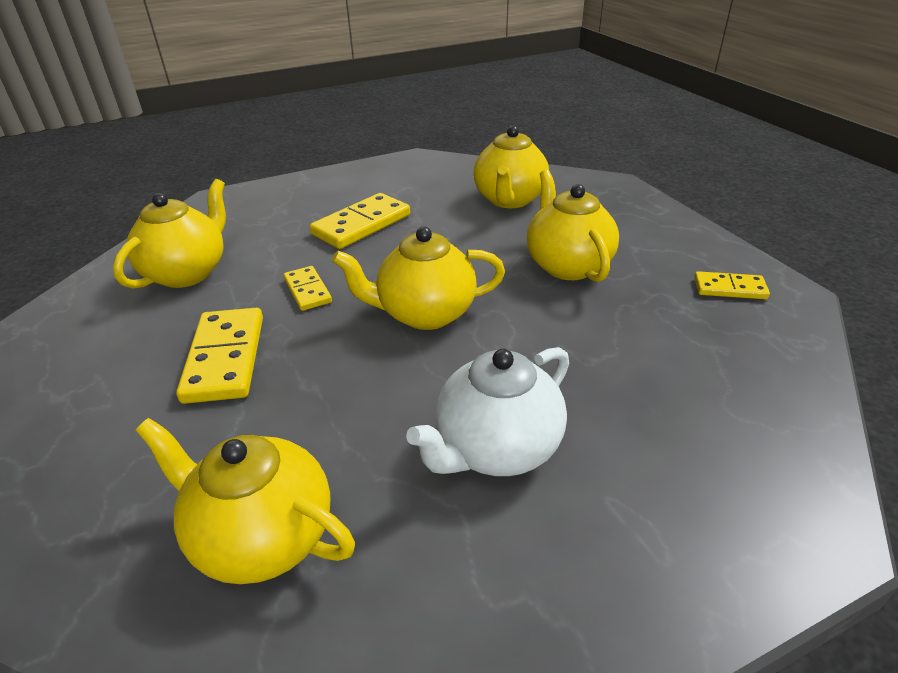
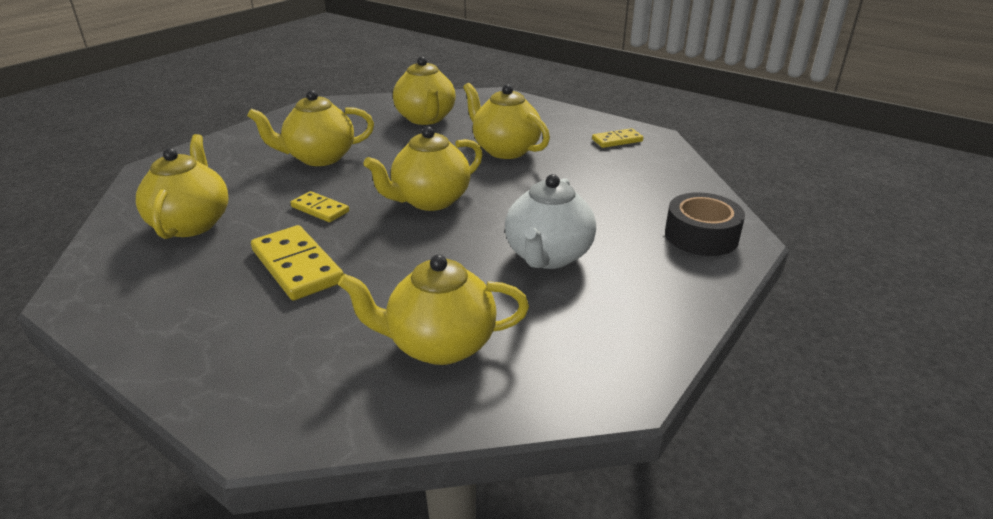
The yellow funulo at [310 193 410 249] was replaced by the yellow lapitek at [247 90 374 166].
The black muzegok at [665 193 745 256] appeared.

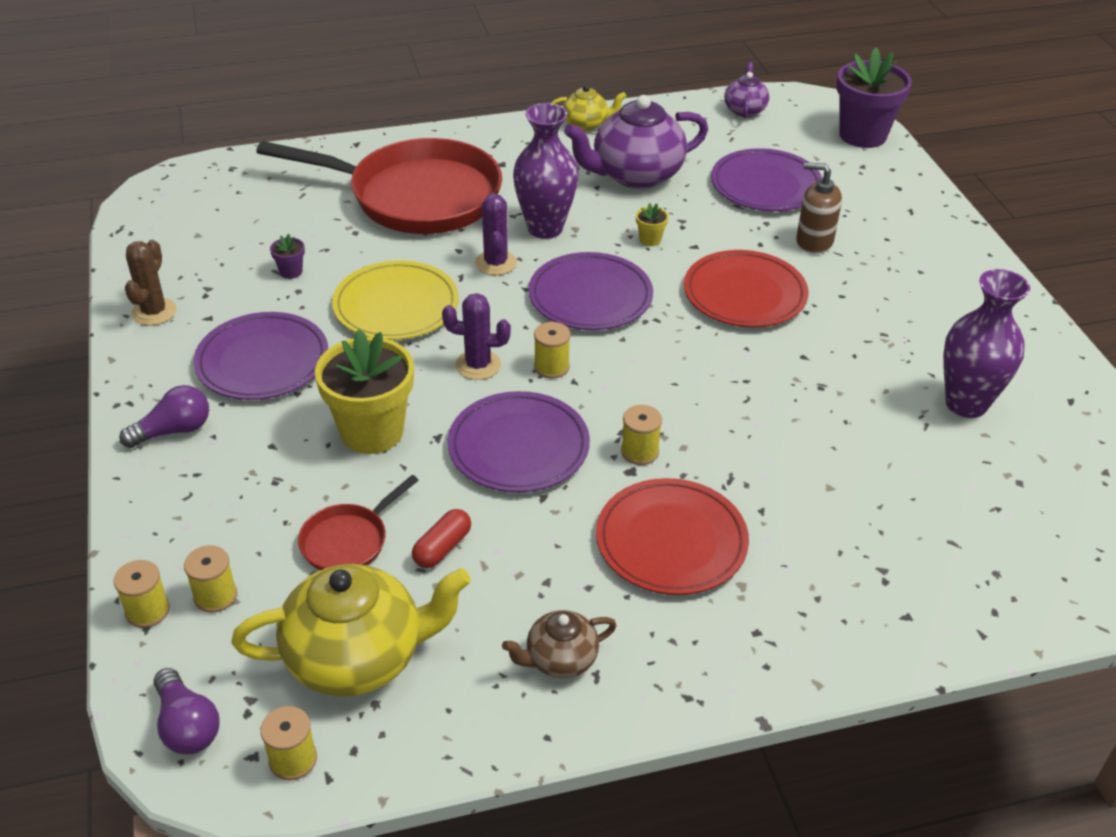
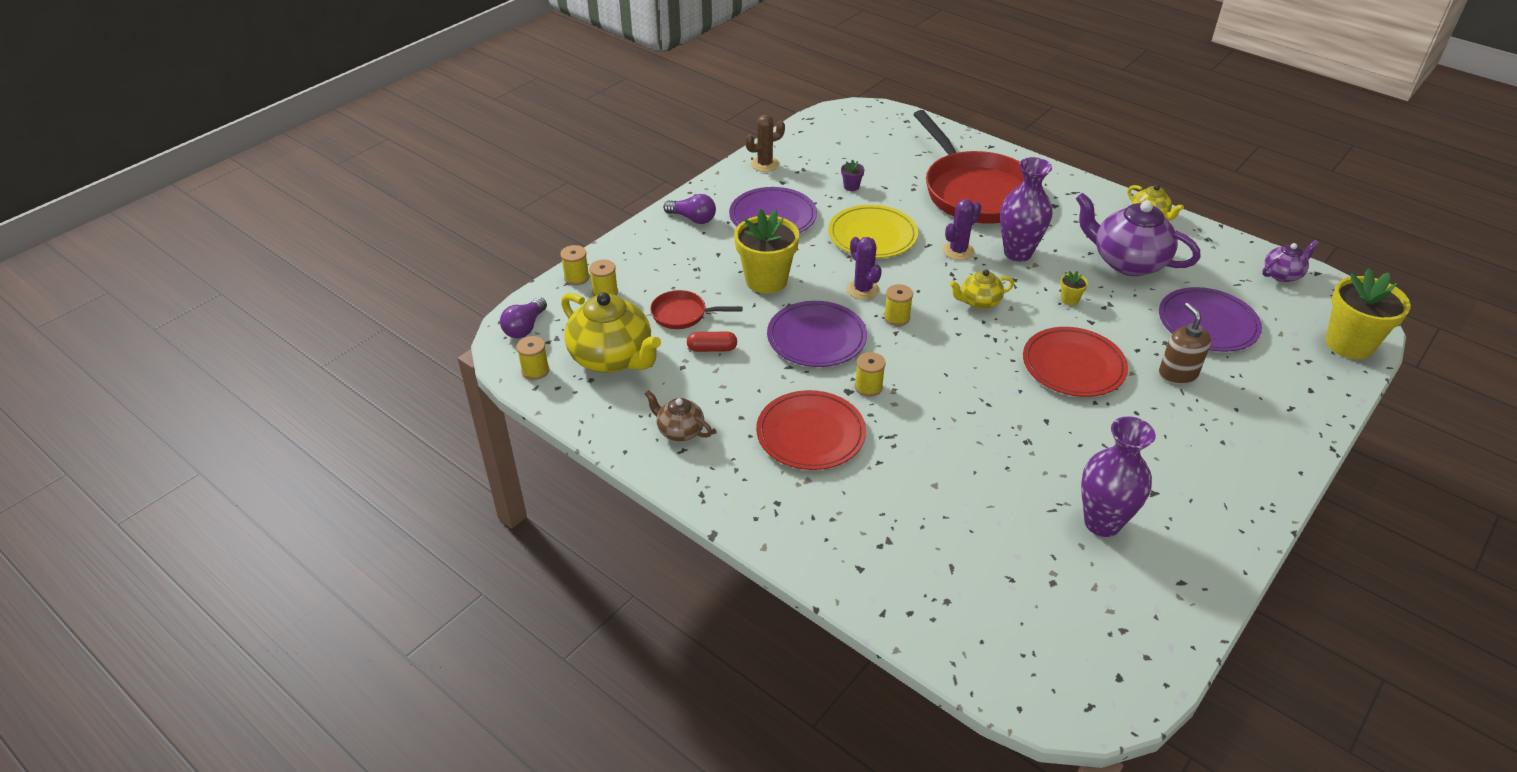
The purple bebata at [837 48 912 148] became the yellow bebata at [1326 268 1411 360].
The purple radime at [529 252 653 330] was replaced by the yellow lapitek at [950 270 1014 309].

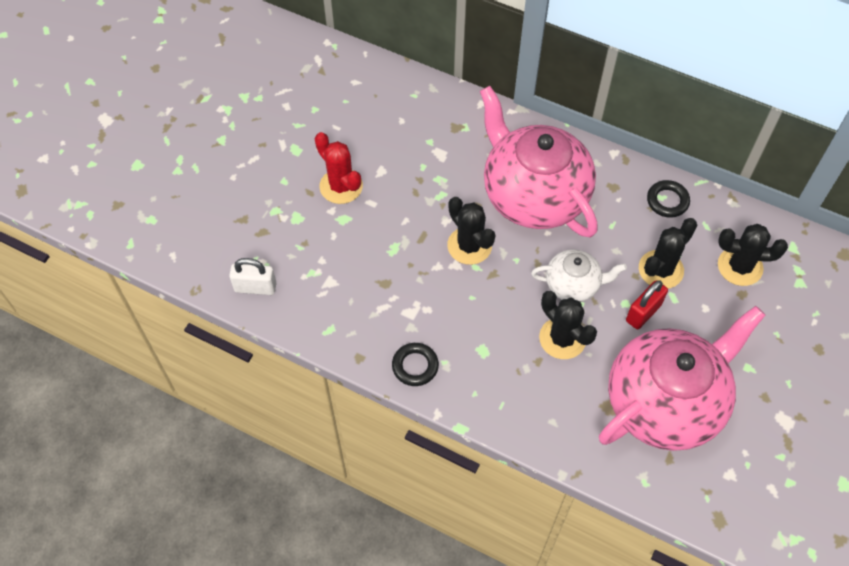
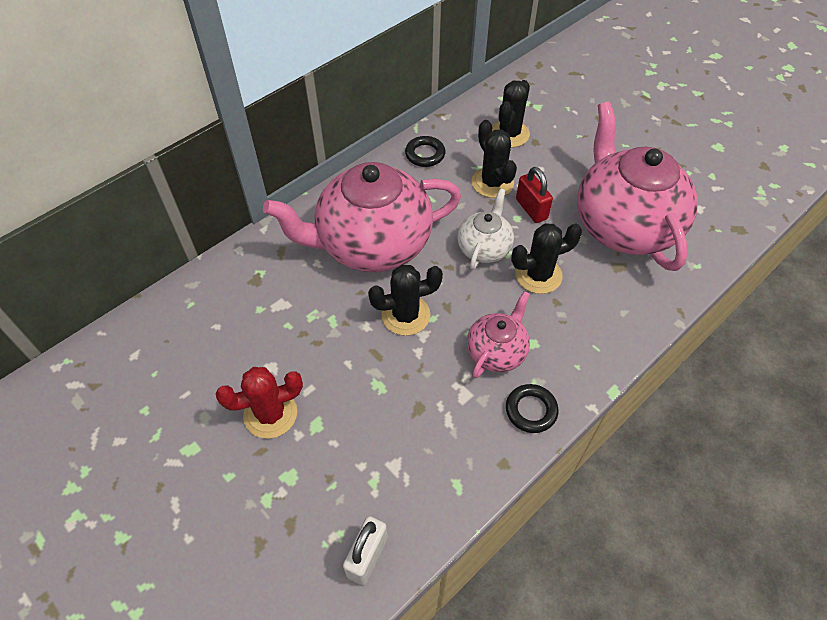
The pink lapitek at [467 291 530 378] appeared.

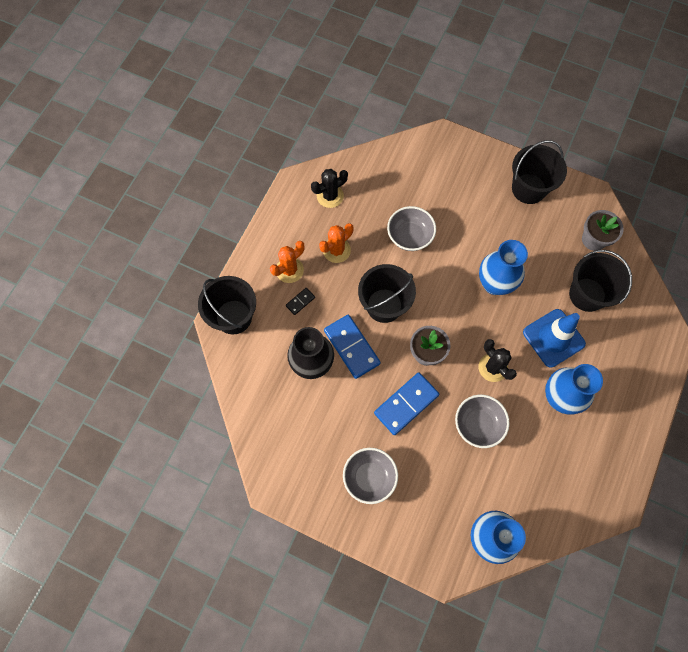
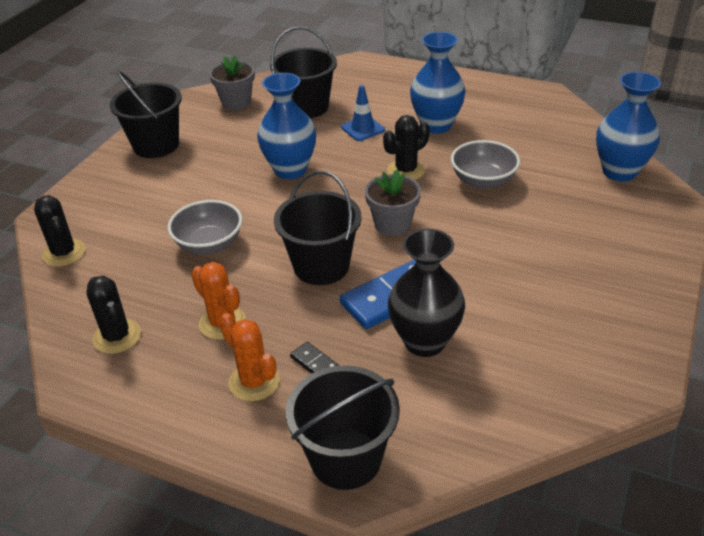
The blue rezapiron at [523 309 586 368] changed to 0.59 times the size.
The blue funulo at [374 372 439 435] disappeared.
The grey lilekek at [343 448 398 504] disappeared.
The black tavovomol at [34 195 85 267] appeared.

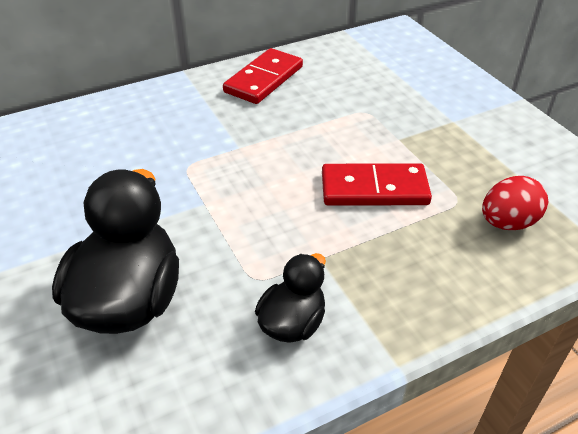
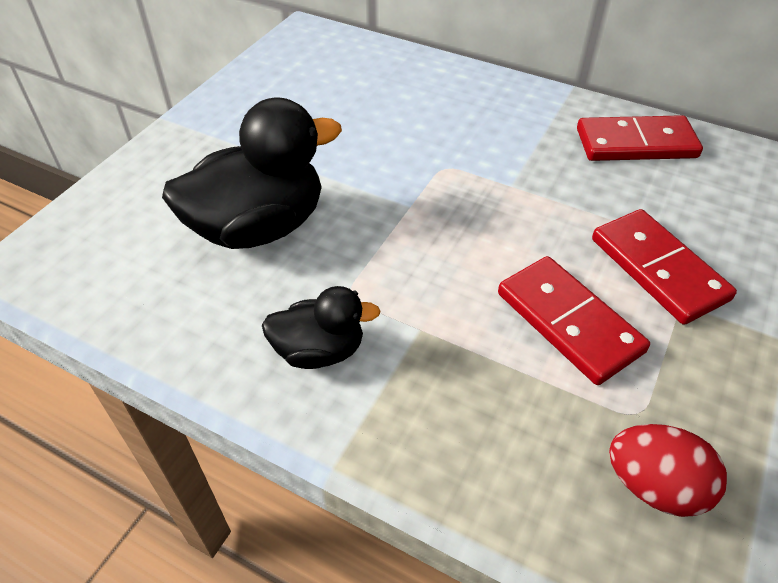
The red funulo at [592 209 737 325] appeared.

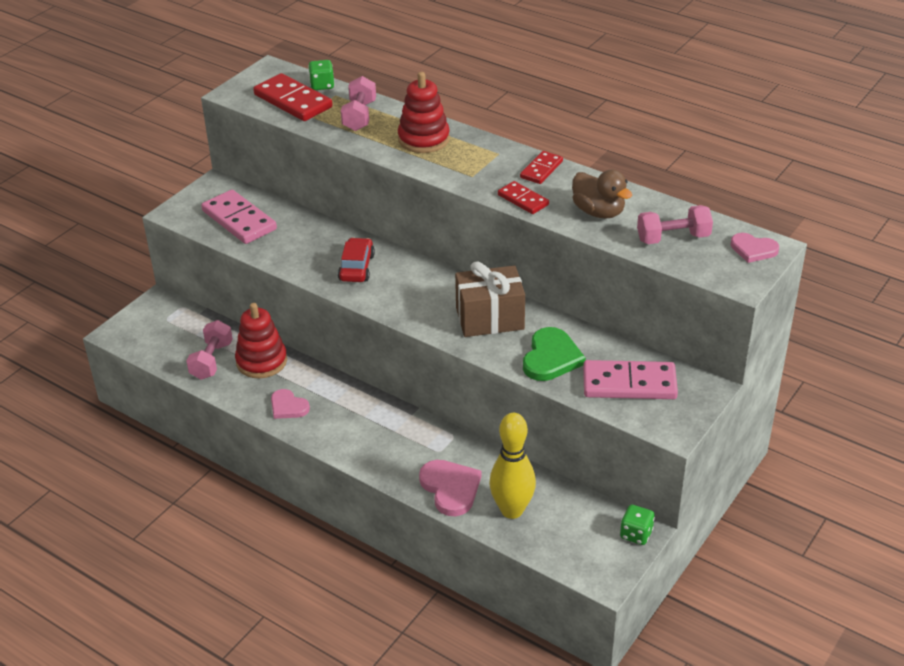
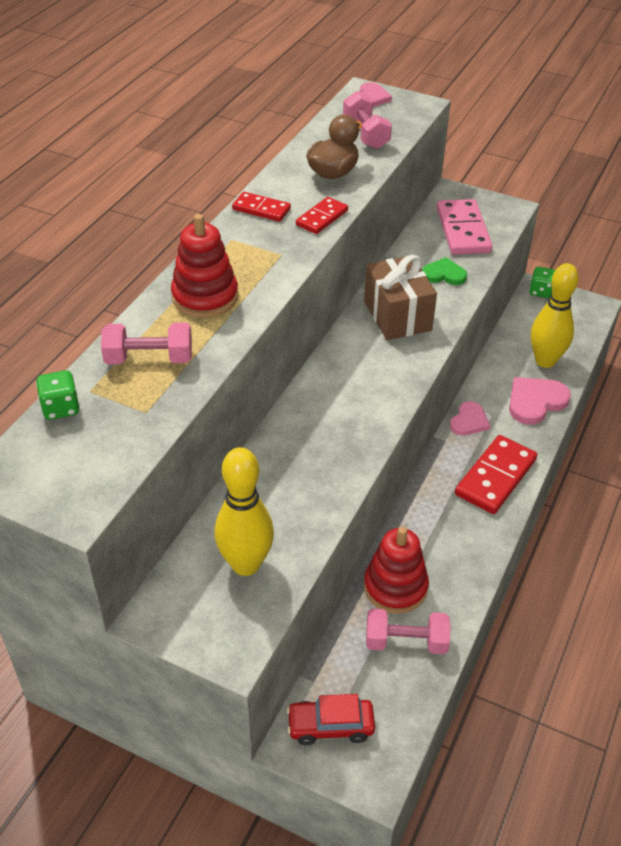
The red funulo moved from [253 73 333 121] to [455 435 537 514].
The pink funulo at [201 190 277 244] was replaced by the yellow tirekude at [214 447 274 576].
The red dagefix moved from [338 237 375 282] to [287 694 375 745].
The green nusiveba at [523 327 586 381] changed to 0.65 times the size.
The pink nusiveba moved from [271 389 310 419] to [450 401 490 436].

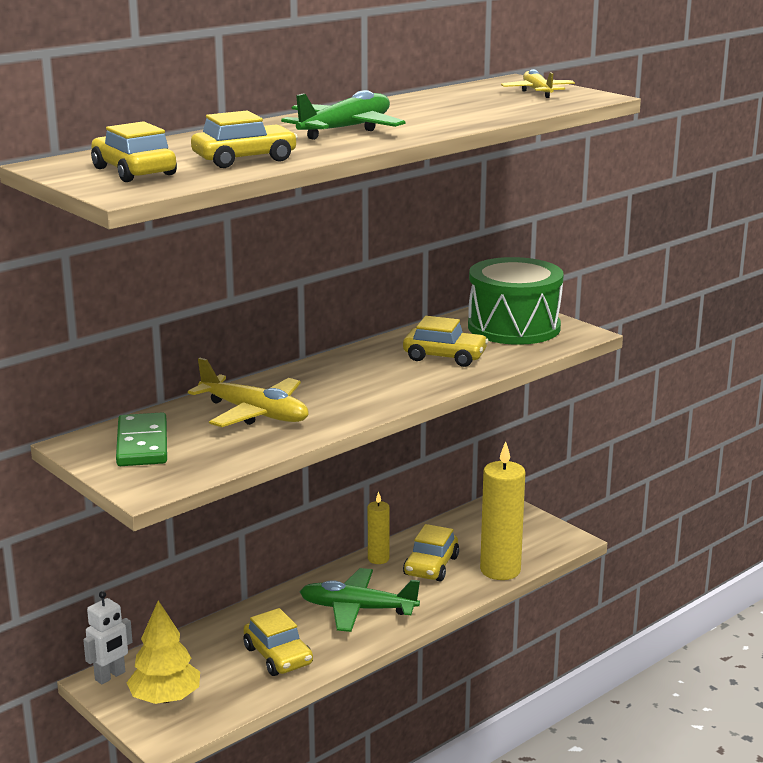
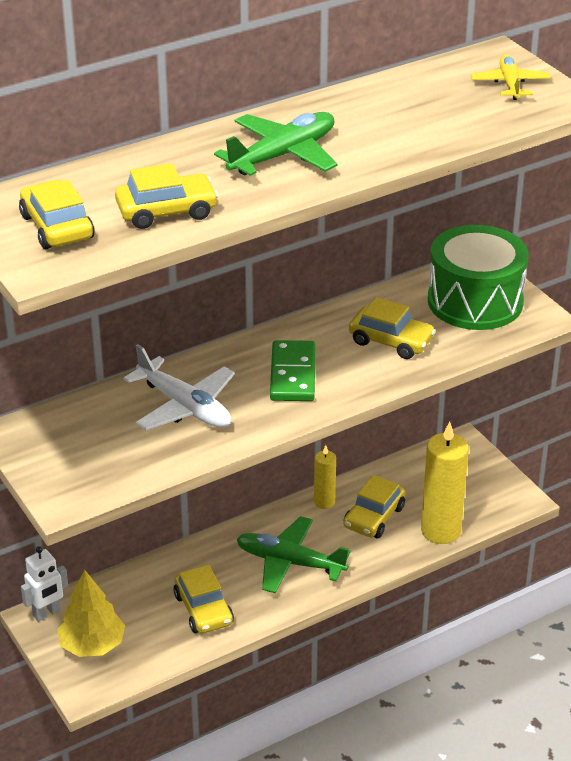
The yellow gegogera at [188 358 309 427] became the white gegogera at [124 344 235 431].
The green funulo moved from [116 412 167 466] to [270 340 315 401].

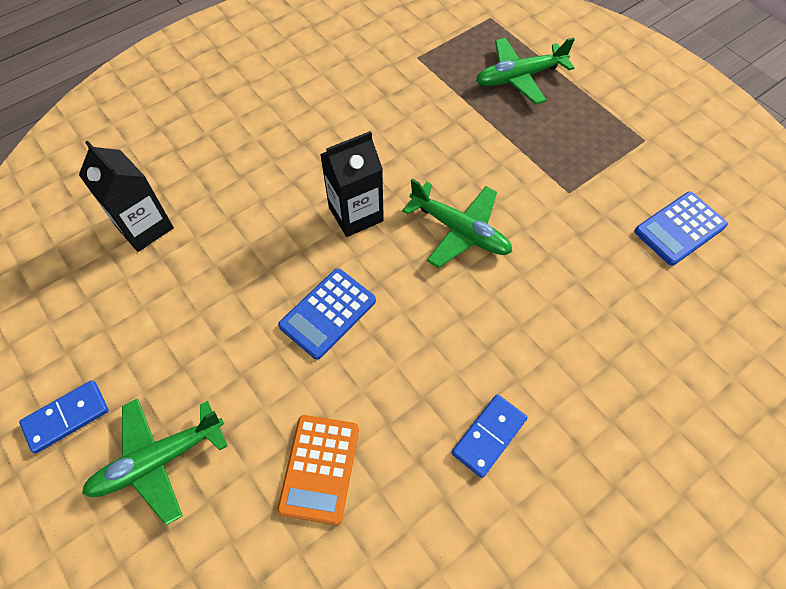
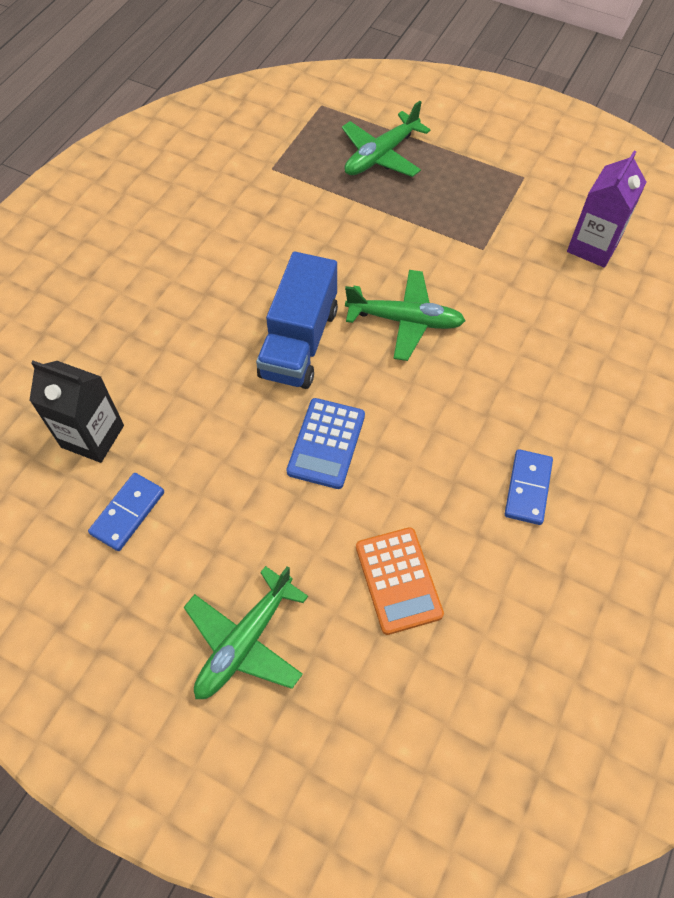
The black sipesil at [320 131 384 237] was replaced by the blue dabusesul at [256 252 338 389].
The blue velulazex at [634 192 728 266] was replaced by the purple sipesil at [567 151 646 268].
The blue funulo moved from [19 380 109 453] to [88 473 164 551].

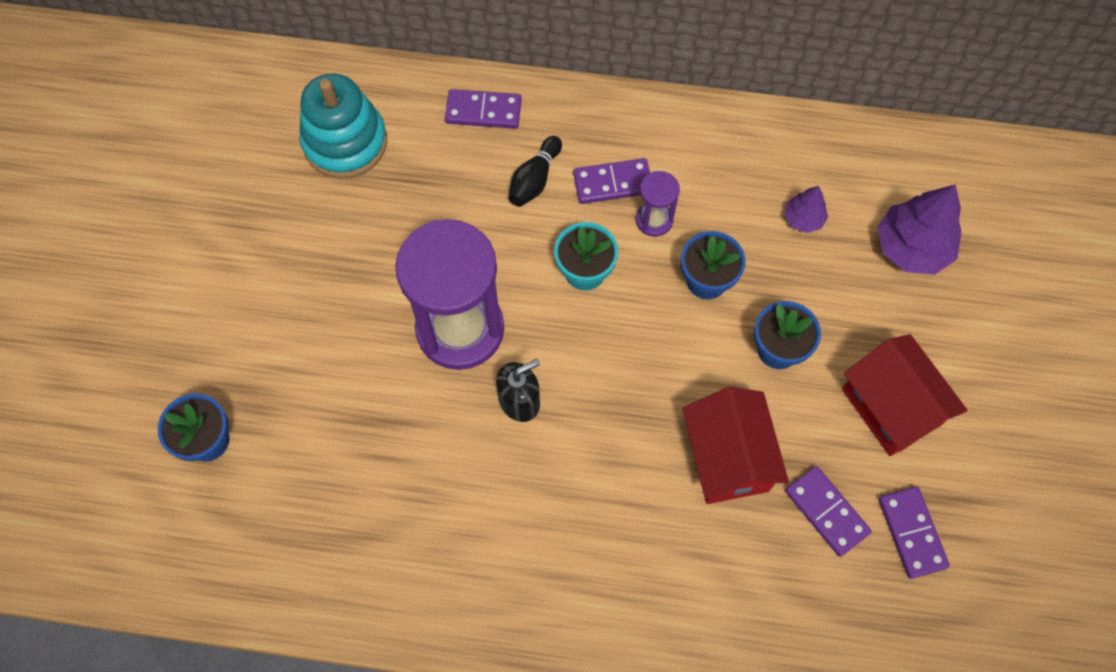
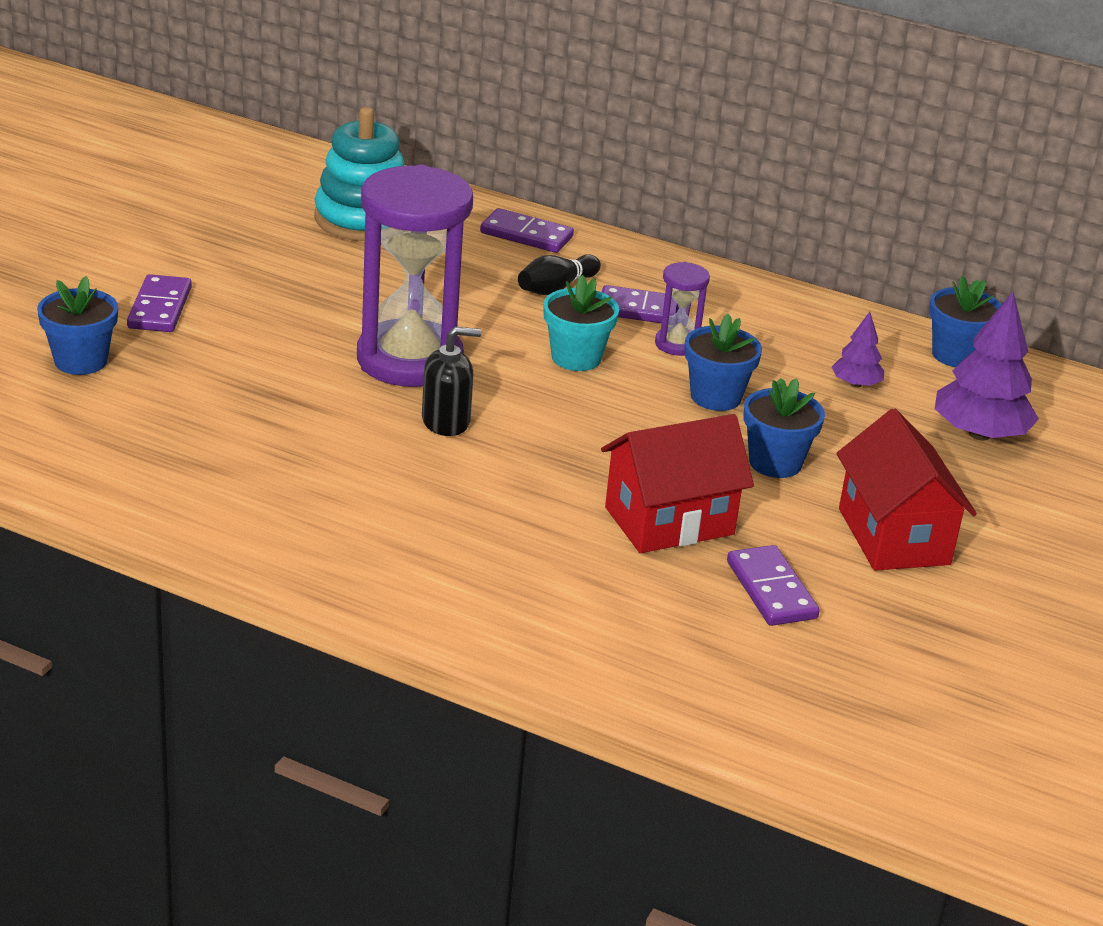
The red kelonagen at [683 387 789 504] turned 60 degrees clockwise.
The purple funulo moved from [879 487 950 579] to [127 274 192 332].
The blue bebata at [929 276 1002 367] appeared.

